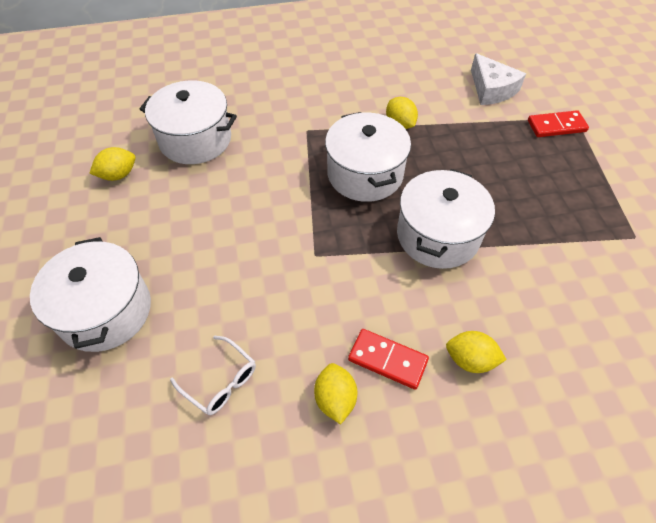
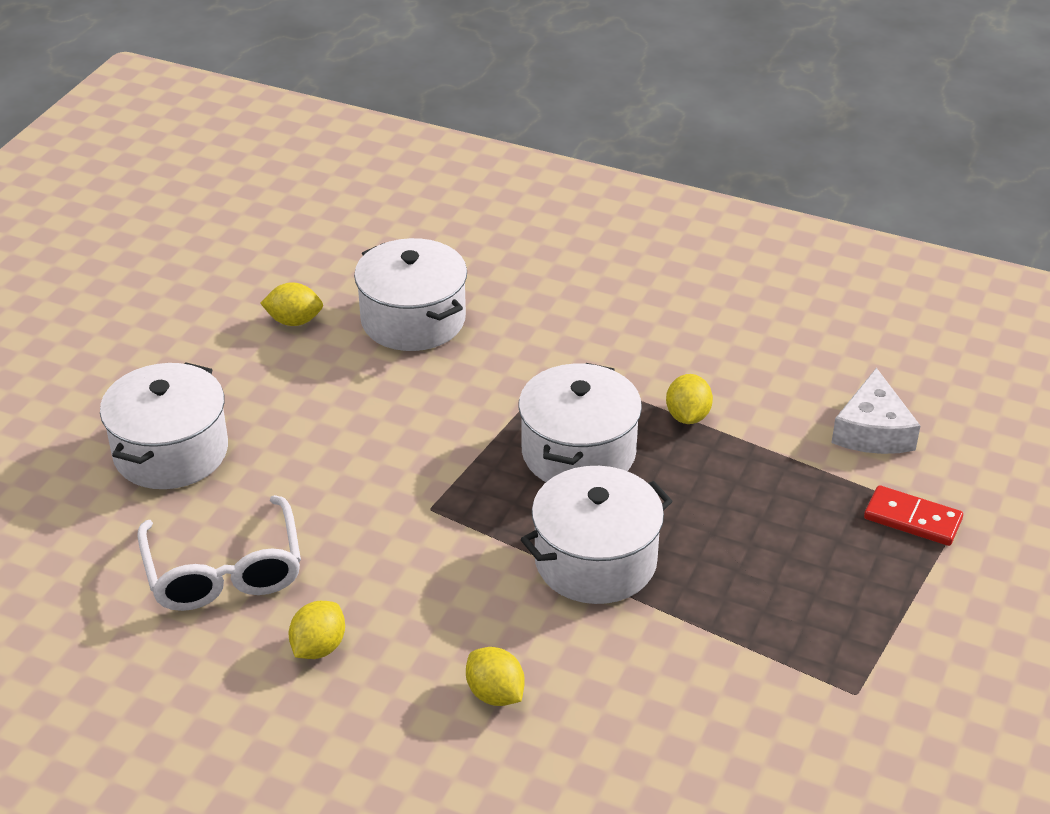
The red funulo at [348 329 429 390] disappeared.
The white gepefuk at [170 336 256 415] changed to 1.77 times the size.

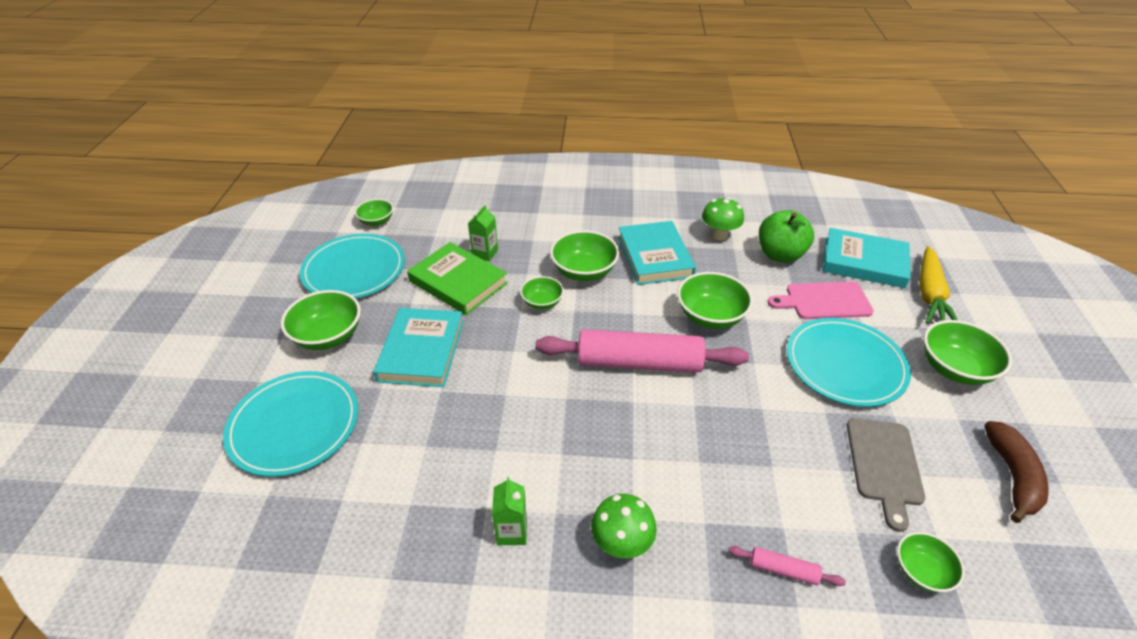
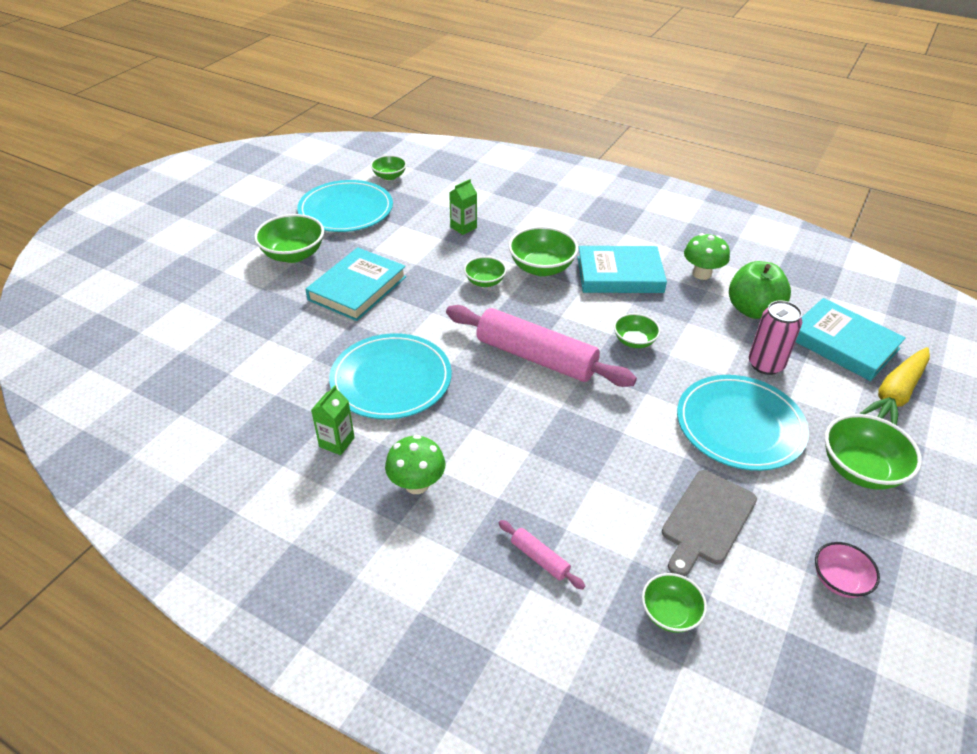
The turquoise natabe at [618 221 696 285] turned 75 degrees clockwise.
The green natabe at [407 242 508 315] disappeared.
The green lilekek at [677 272 753 329] changed to 0.60 times the size.
The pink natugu at [768 281 874 319] was replaced by the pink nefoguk at [749 300 802 375].
The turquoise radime moved from [223 371 359 477] to [329 333 452 419].
The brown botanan at [984 421 1049 523] was replaced by the pink lilekek at [815 542 880 598].

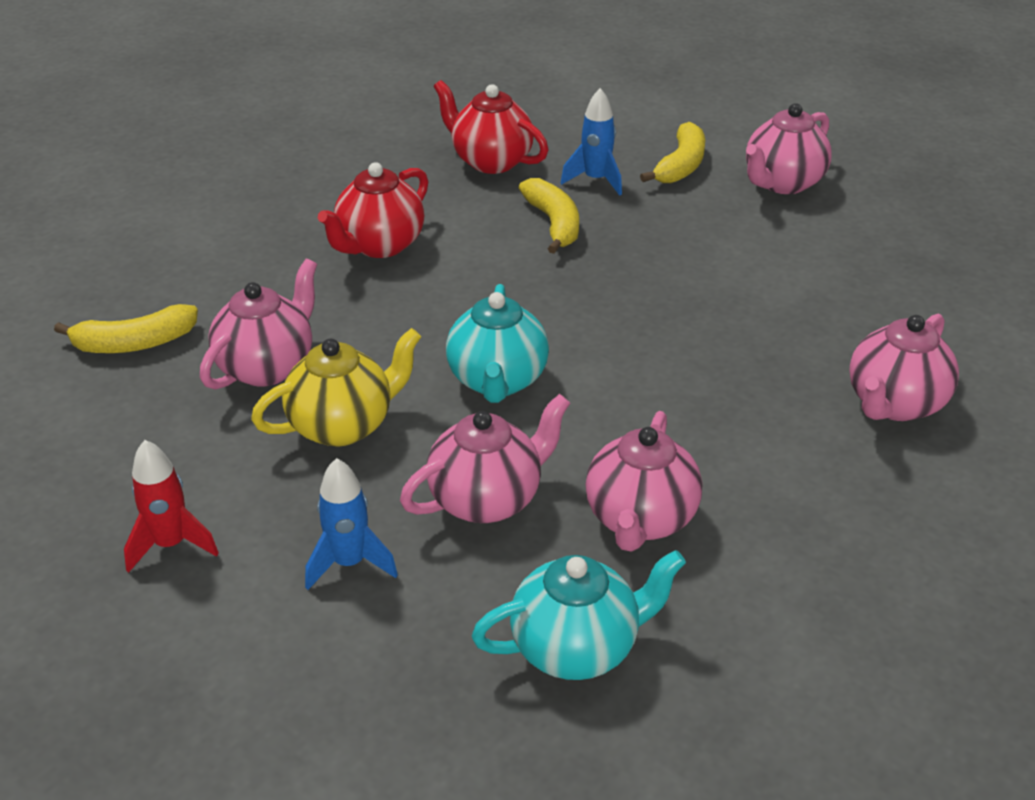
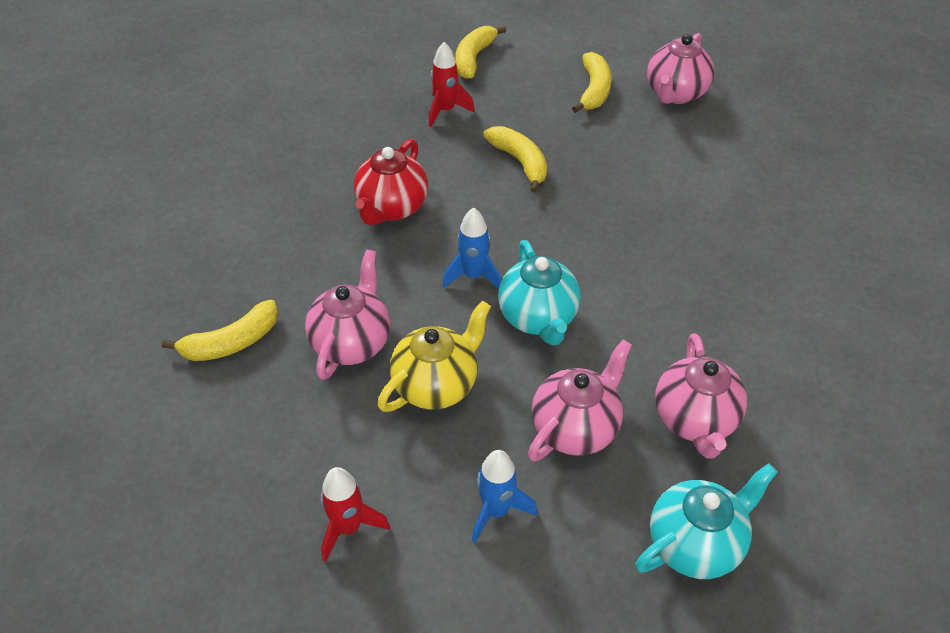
The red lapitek at [433 80 548 174] was replaced by the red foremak at [429 42 475 127].
The blue foremak moved from [561 88 622 196] to [442 208 501 290].
The pink lapitek at [849 314 959 421] disappeared.
The yellow botanan at [455 26 507 79] appeared.

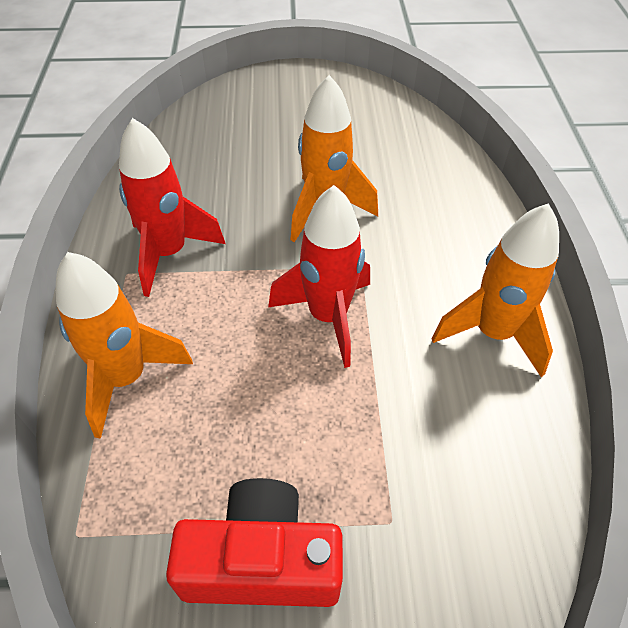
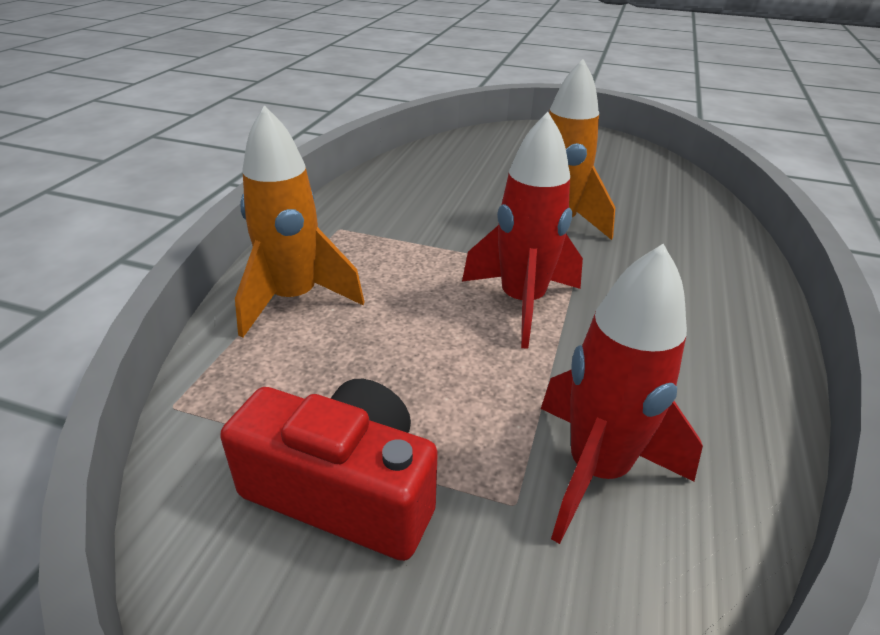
The red foremak moved from [119 118 225 297] to [541 244 703 544].
The orange foremak at [431 203 559 377] disappeared.

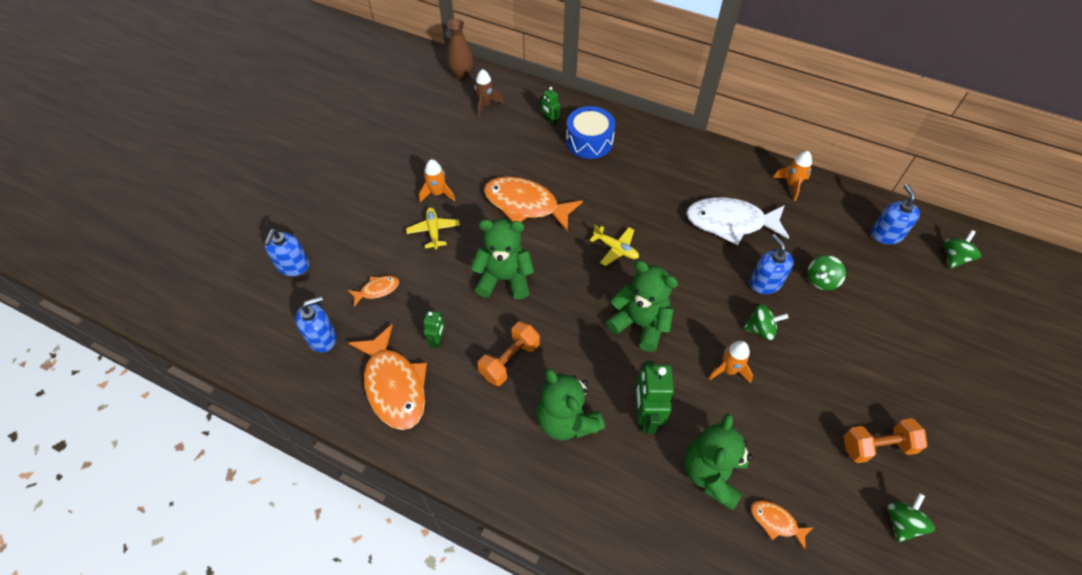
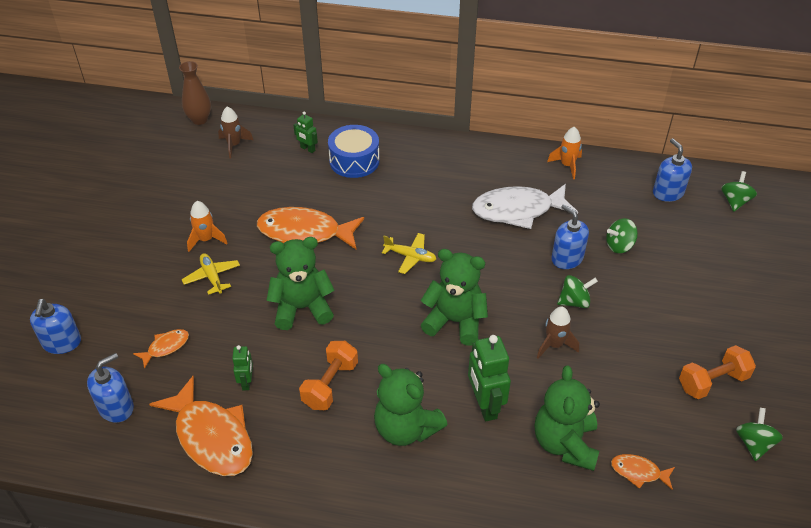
The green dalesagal at [808 255 846 291] turned 45 degrees clockwise.
The orange foremak at [708 341 753 383] became the brown foremak at [537 306 579 359].

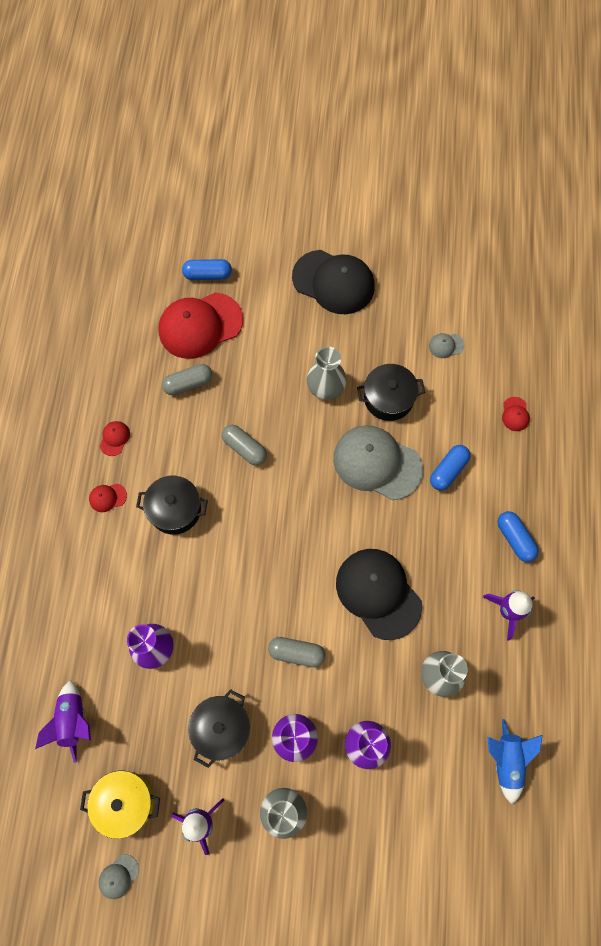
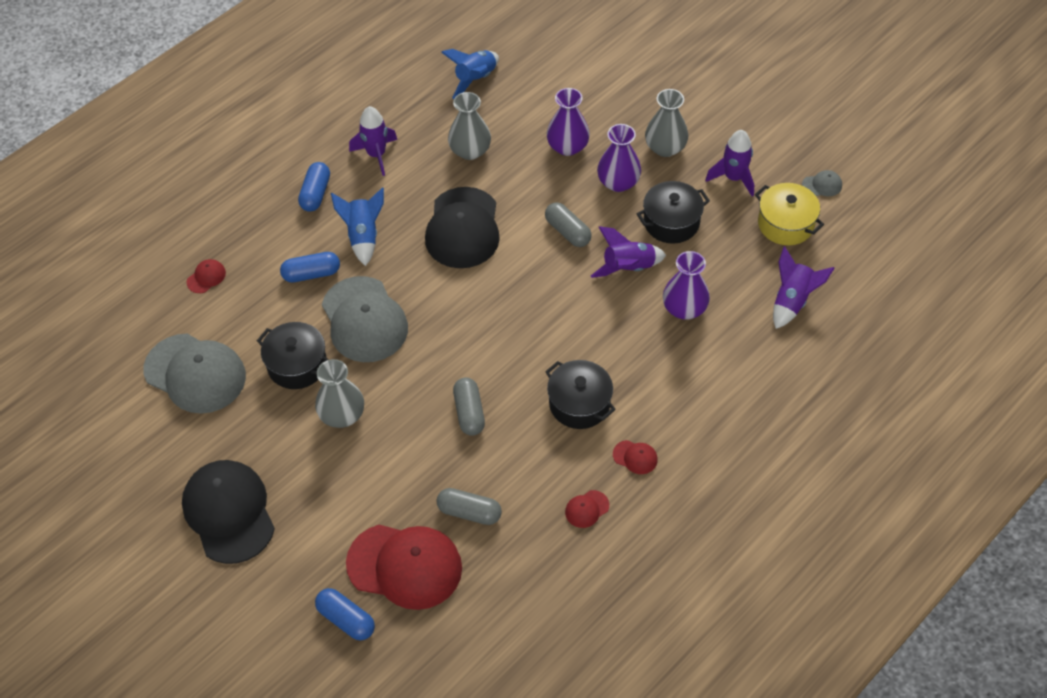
The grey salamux at [429 333 465 358] changed to 2.45 times the size.
The blue foremak at [331 187 384 266] appeared.
The purple foremak at [591 226 666 278] appeared.

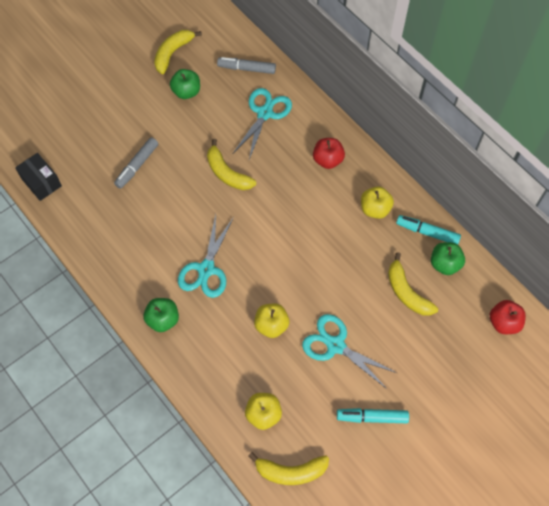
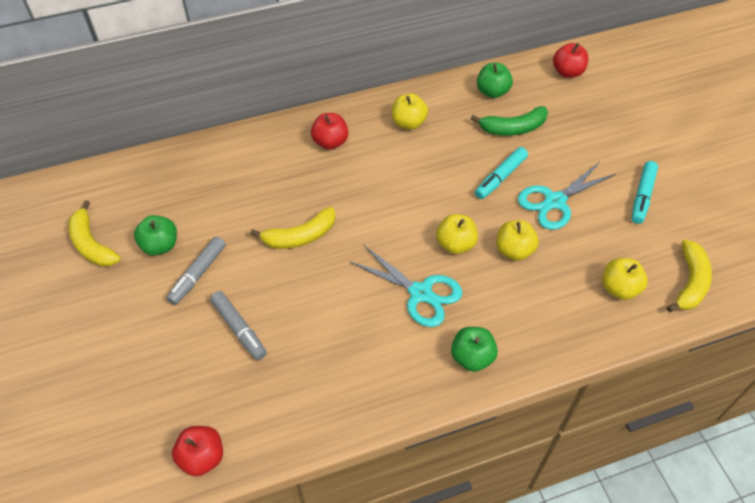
The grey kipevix moved from [217 57 276 74] to [166 237 226 305].
The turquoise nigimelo at [233 88 292 160] disappeared.
The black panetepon at [15 153 62 201] was replaced by the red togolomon at [172 426 223 477].
The turquoise kipevix moved from [396 215 461 244] to [475 147 528 199].
The yellow botanan at [388 252 438 316] became the green botanan at [471 106 548 136].
The yellow togolomon at [436 214 478 254] appeared.

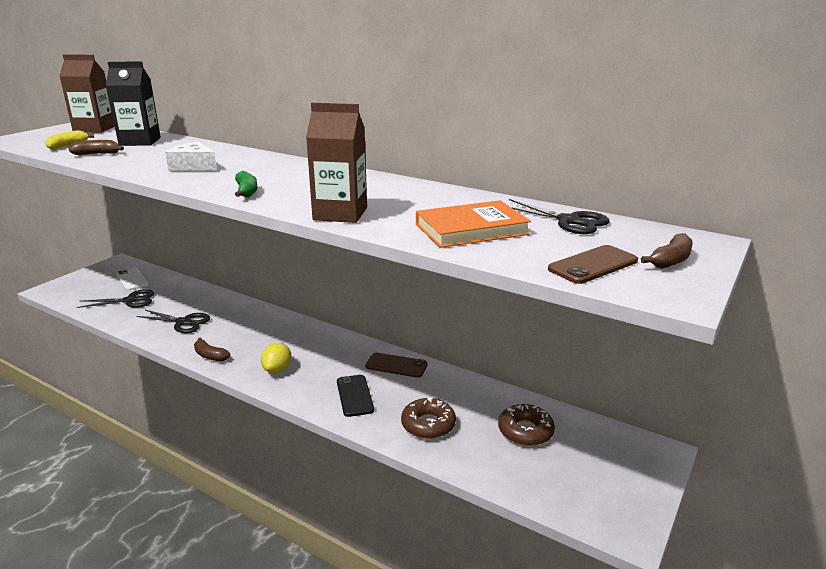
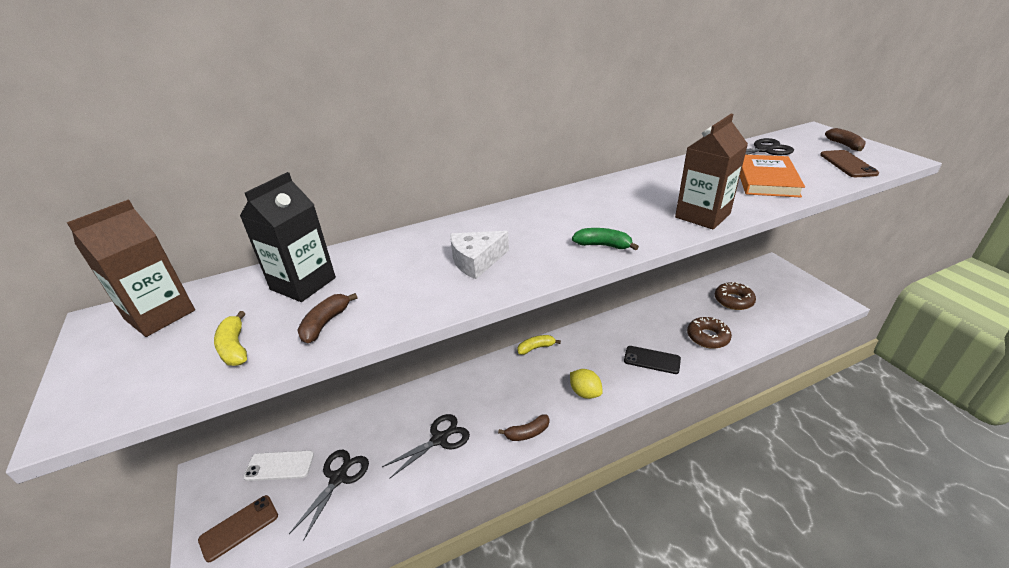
The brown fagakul moved from [365 353 427 378] to [198 495 278 563].
The yellow botanan at [517 335 561 355] appeared.

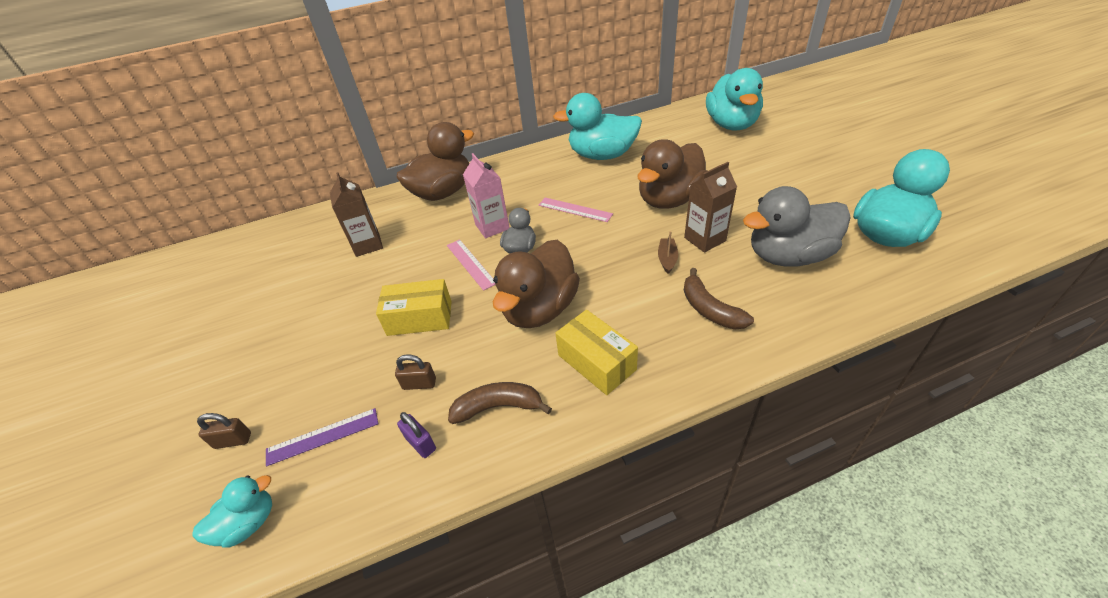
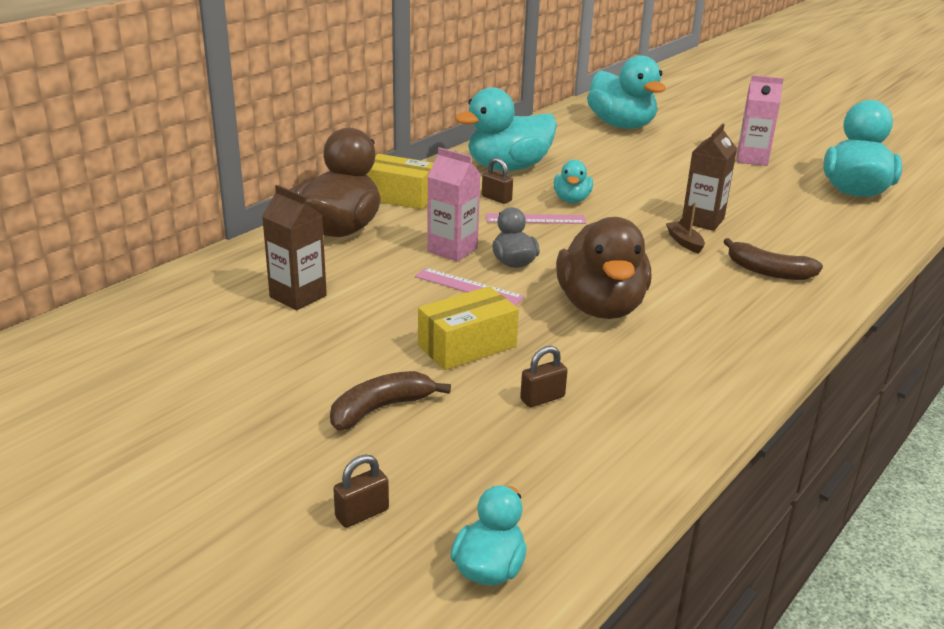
The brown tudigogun at [638 139 708 209] disappeared.
The grey tudigogun at [743 186 851 267] disappeared.
The yellow panetepon moved from [555 310 638 395] to [366 154 434 210].
The brown botanan moved from [448 382 552 424] to [330 371 451 431].
The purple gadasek at [266 408 378 466] disappeared.
The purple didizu at [397 412 436 458] disappeared.
The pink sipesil at [737 75 784 166] appeared.
The brown didizu at [482 158 513 204] appeared.
The turquoise tudigogun at [554 160 593 203] appeared.

